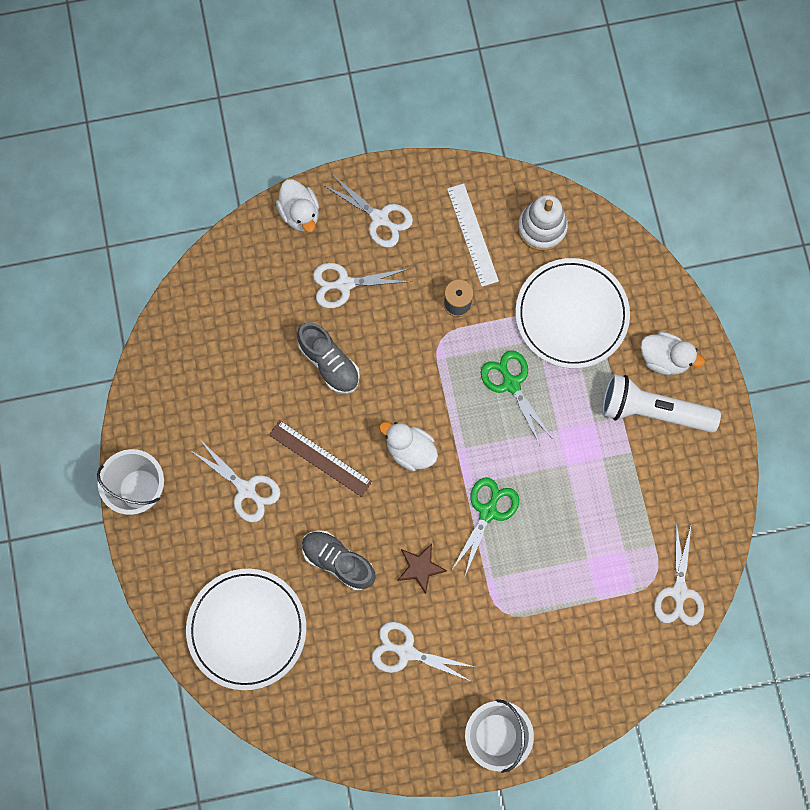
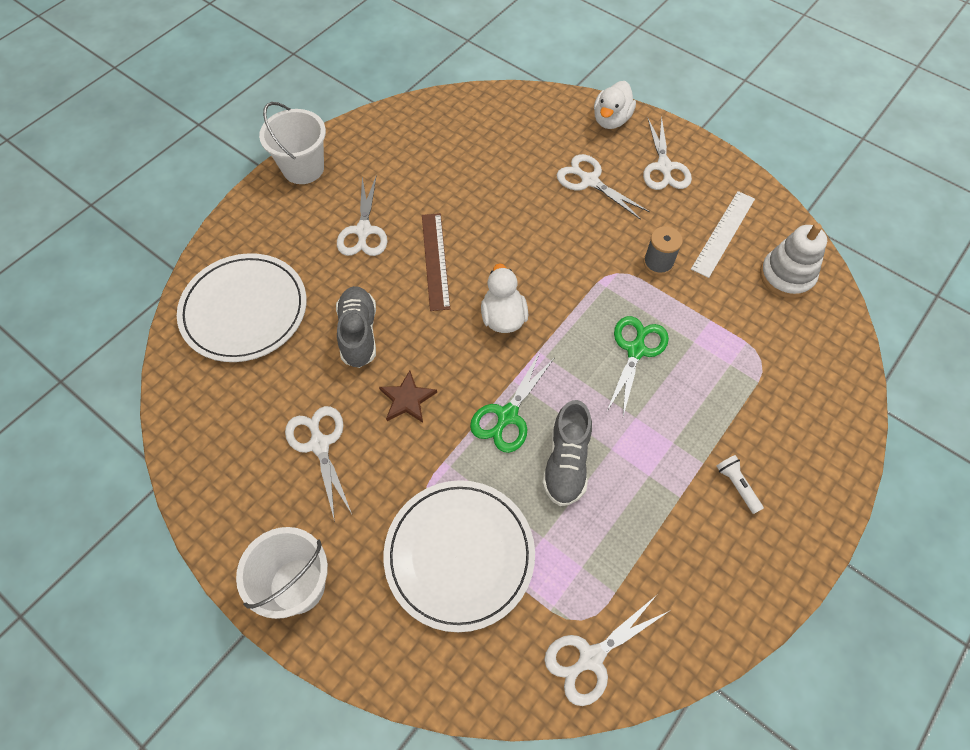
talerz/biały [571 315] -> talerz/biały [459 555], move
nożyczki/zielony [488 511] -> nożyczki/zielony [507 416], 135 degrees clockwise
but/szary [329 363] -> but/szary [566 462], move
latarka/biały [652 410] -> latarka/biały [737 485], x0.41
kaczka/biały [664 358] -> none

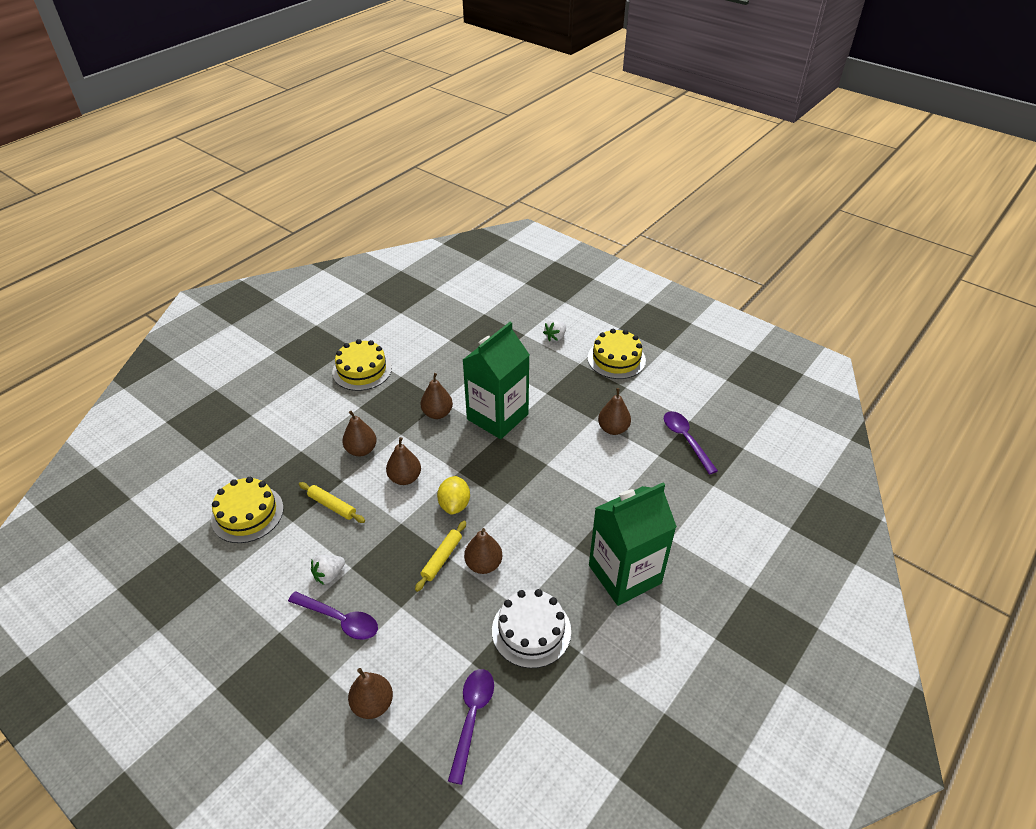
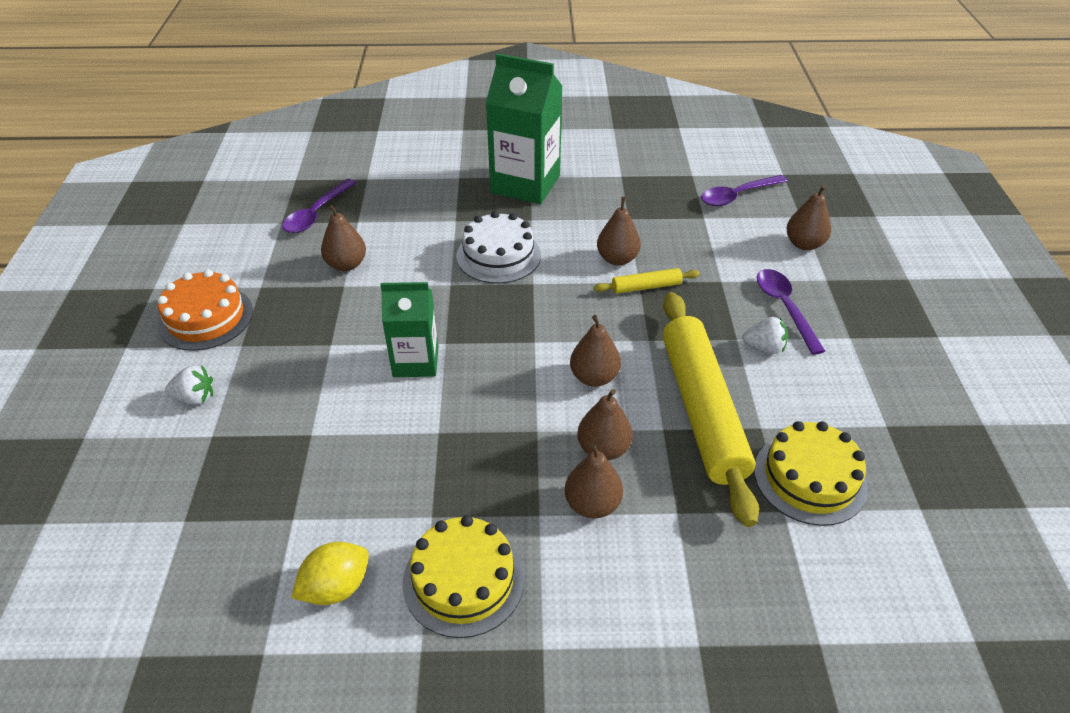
tort/żółty [616 359] -> tort/pomarańczowy [206 318]
cytryna/żółty [454 504] -> cytryna/żółty [336 587], move
karton mleka/zielony [497 417] -> karton mleka/zielony [416 361], x0.62
tort/biały [531 630] -> tort/biały [498 255], move
gruszka/brązowy [437 413] -> gruszka/brązowy [592 504], move
wałek do ciasta/żółty [332 506] -> wałek do ciasta/żółty [701 409], x2.33

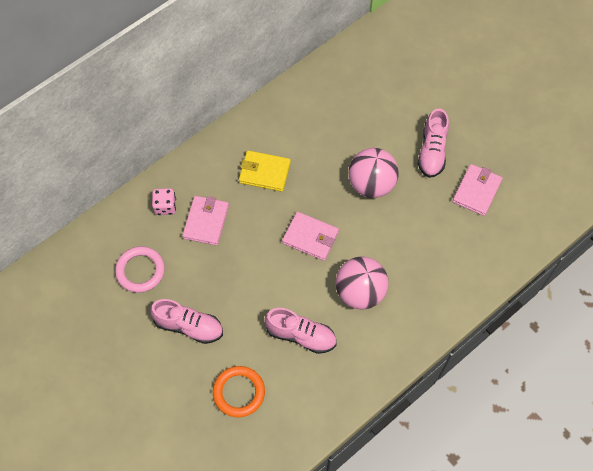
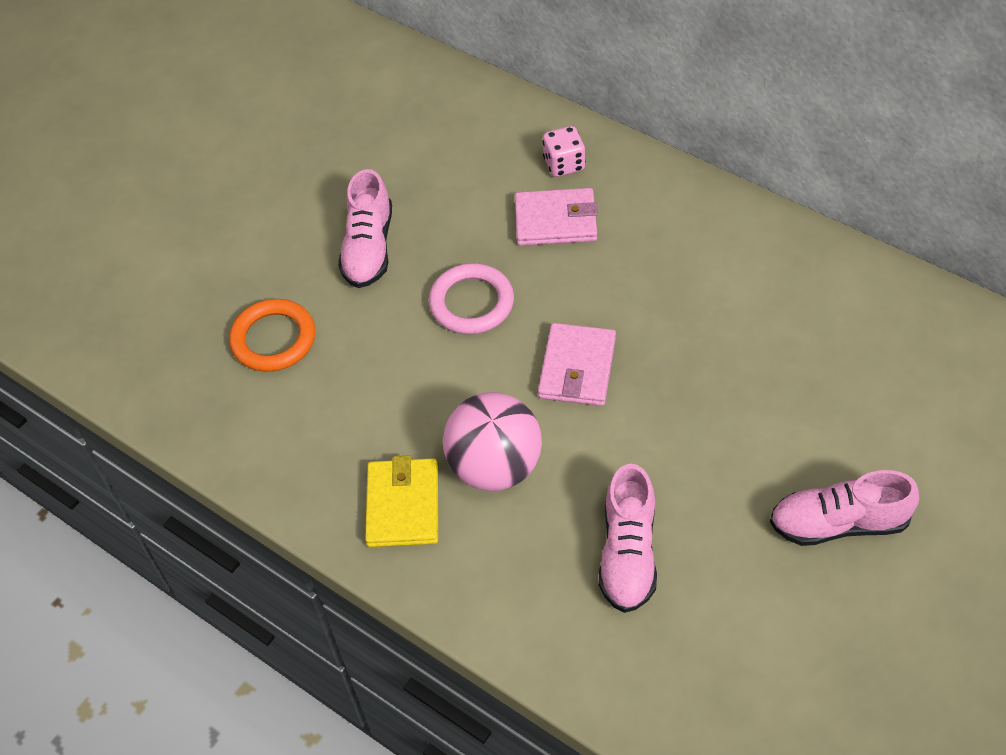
portfel/żółty [264 172] -> portfel/żółty [403 505], move
pierścień/różowy [140 271] -> pierścień/różowy [471 303], move
but/różowy [301 335] -> but/różowy [628 553], move
piłka/różowy [371 184] -> none
portfel/różowy [476 191] -> none

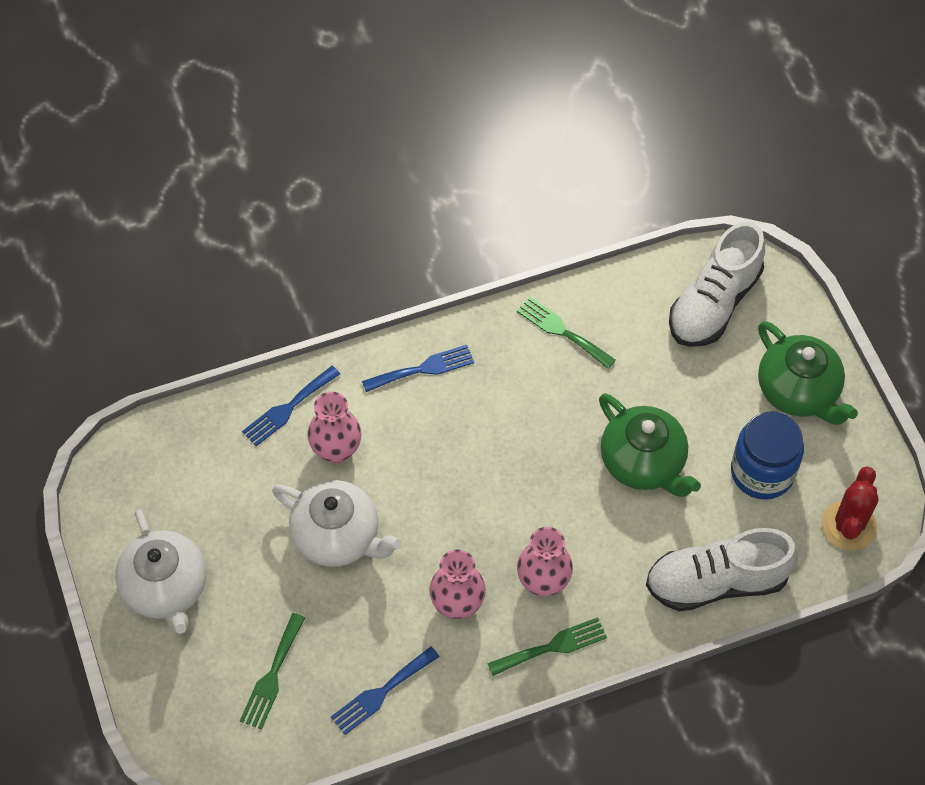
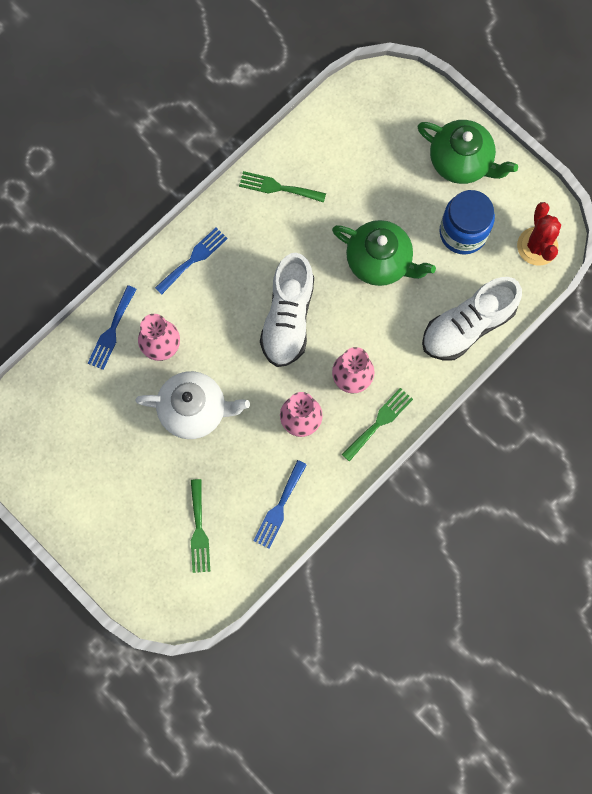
but/biały [714 303] -> but/biały [288 318], move
imbryk/biały [166 589] -> none

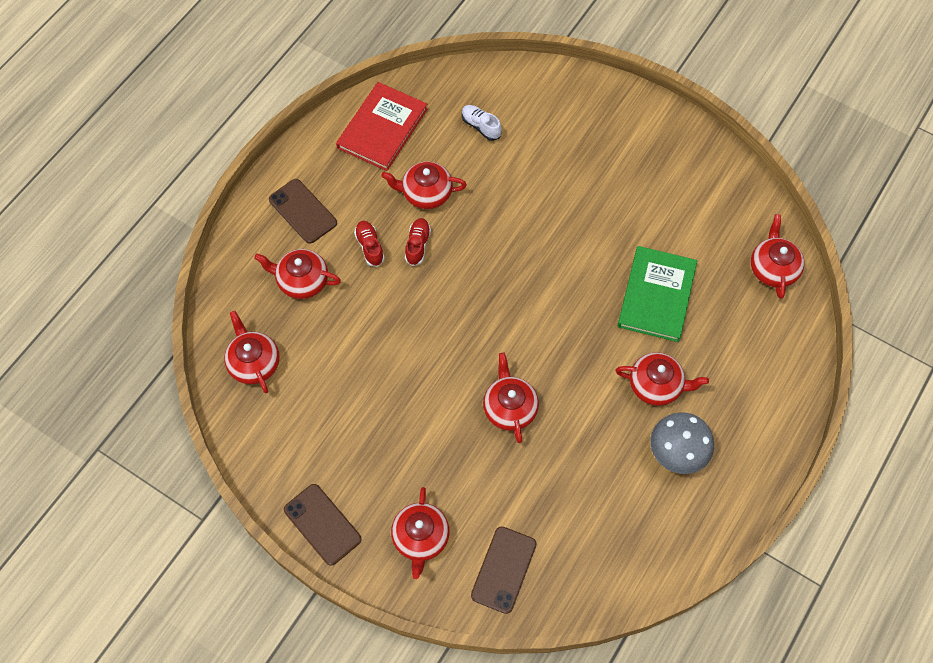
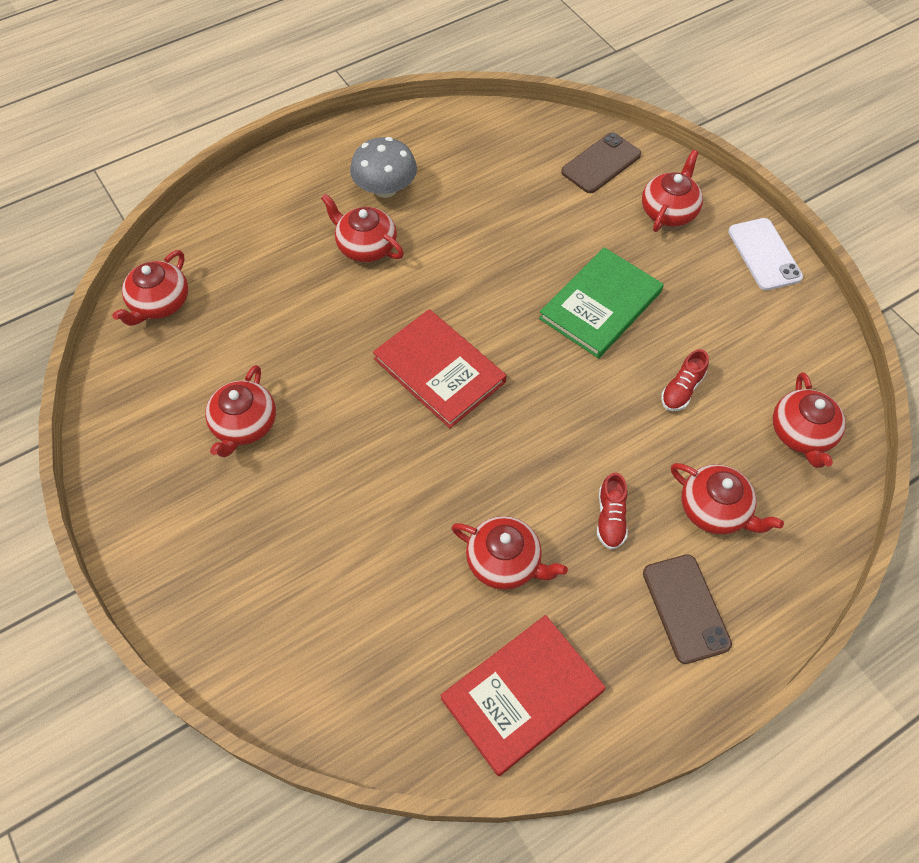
imbryk/czerwony [509 408] -> imbryk/czerwony [244 425], move
none -> książka/czerwony [439 370]
książka/zielony [656 295] -> książka/zielony [600 305], move
but/czerwony [417 245] -> but/czerwony [682 389], move
telefon/brązowy [322 524] -> telefon/biały [764 254]
but/biały [481 126] -> none

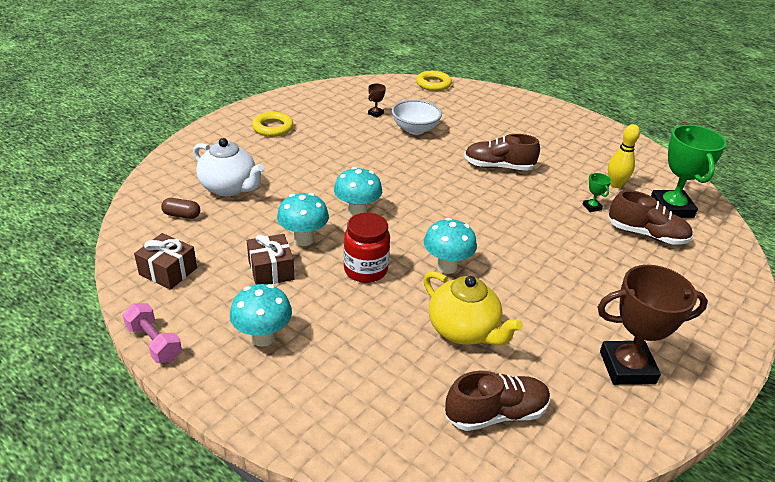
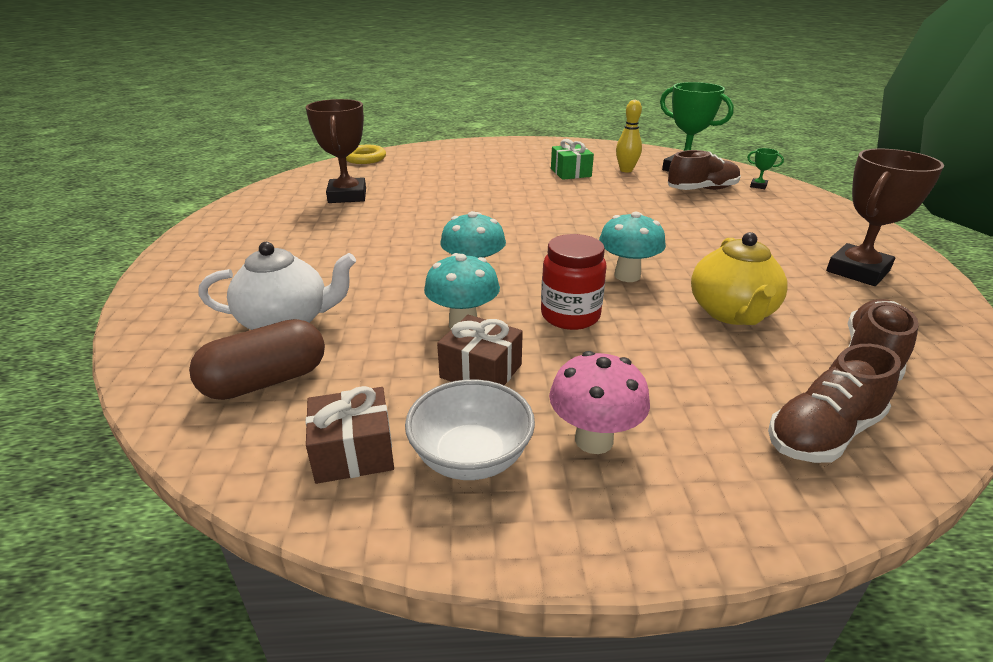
kapsułka/brązowy [182 215] -> kapsułka/brązowy [266 381], x1.87
puchar/brązowy [375 113] -> puchar/brązowy [347 196], x2.39
miska/biały [415 129] -> miska/biały [471 457], move
grzyb/turkusowy [263 337] -> grzyb/różowy [594 440]
none -> prezent/zielony [570 173]
imbryk/żółty [464 331] -> imbryk/żółty [731 313], 90 degrees clockwise
puchar/zielony [592 207] -> puchar/zielony [758 186], move
but/brązowy [498 167] -> but/brązowy [823 433], move
hantel/różowy [154 343] -> none
pierścień/żółty [273 128] -> none

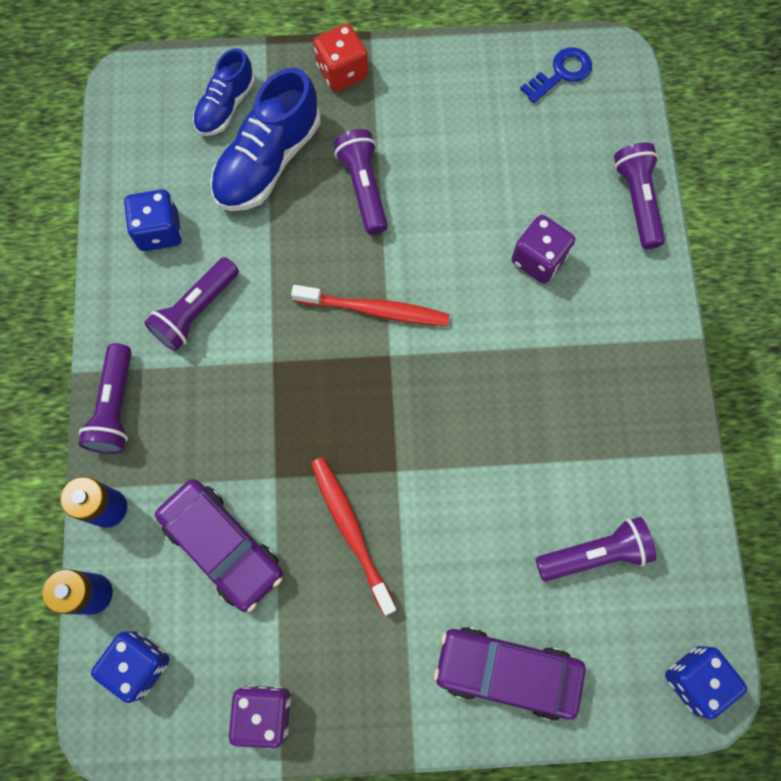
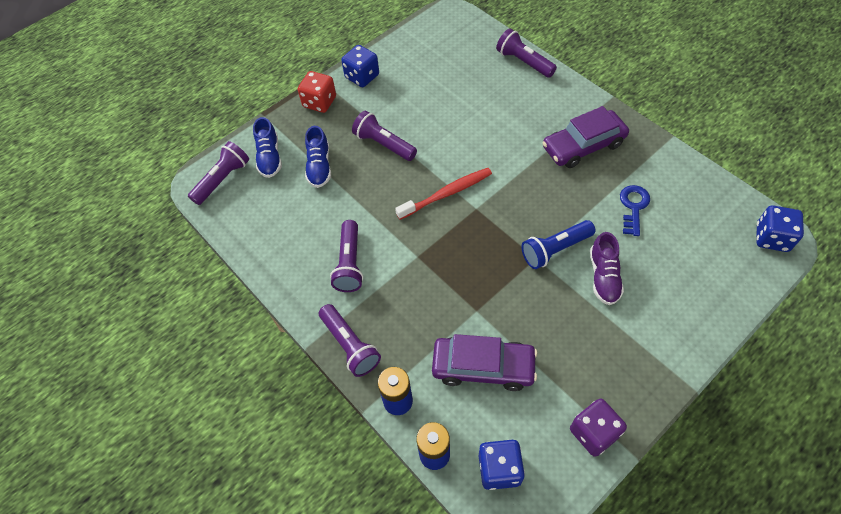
latarka/fioletowy [594 553] -> latarka/fioletowy [222 179], move
but/niebieski [268 161] -> but/niebieski [319 166], x0.61
kostka do gry/niebieski [159 231] -> kostka do gry/niebieski [362 76], move
none -> latarka/niebieski [555 250]
samochód/fioletowy [507 672] -> samochód/fioletowy [583 146], move
none -> but/fioletowy [603 276]
klucz/niebieski [561 73] -> klucz/niebieski [633 207], move
szczoteczka do zębów/czerwony [351 531] -> none
kostka do gry/fioletowy [538 259] -> none

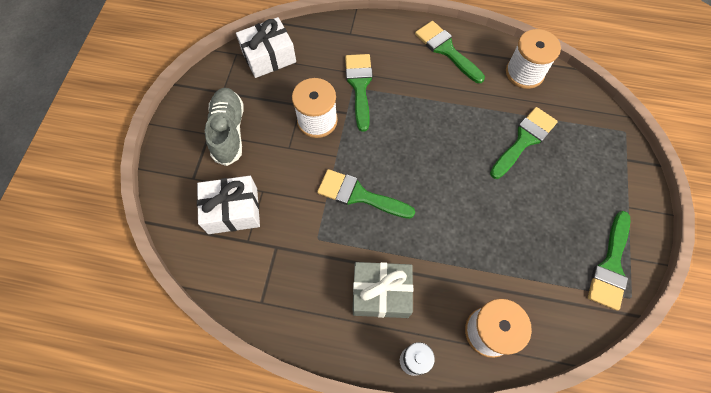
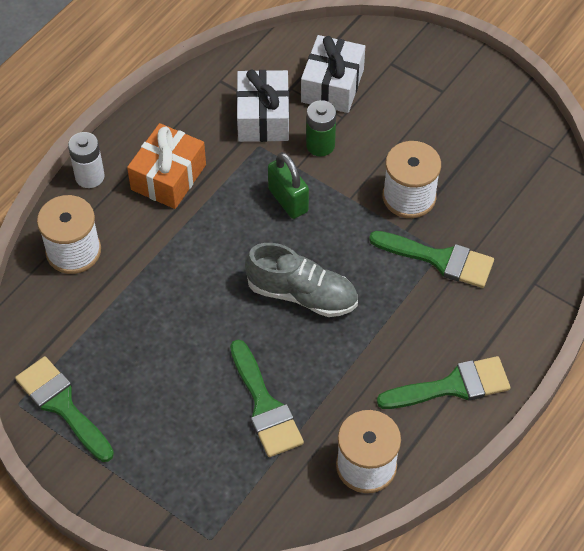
prezent/szary [381 293] -> prezent/pomarańczowy [168 177]
prezent/biały [269 57] -> prezent/biały [263 117], move
but/szary [228 131] -> but/szary [302 294], move
pędzel/zielony [359 195] -> kłódka/zielony [288 200]
none -> bateria/zielony [320 145]

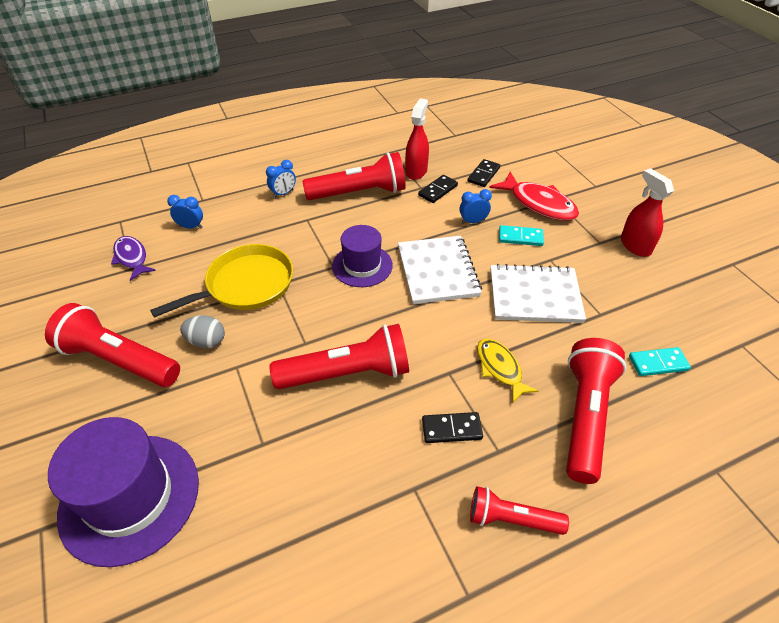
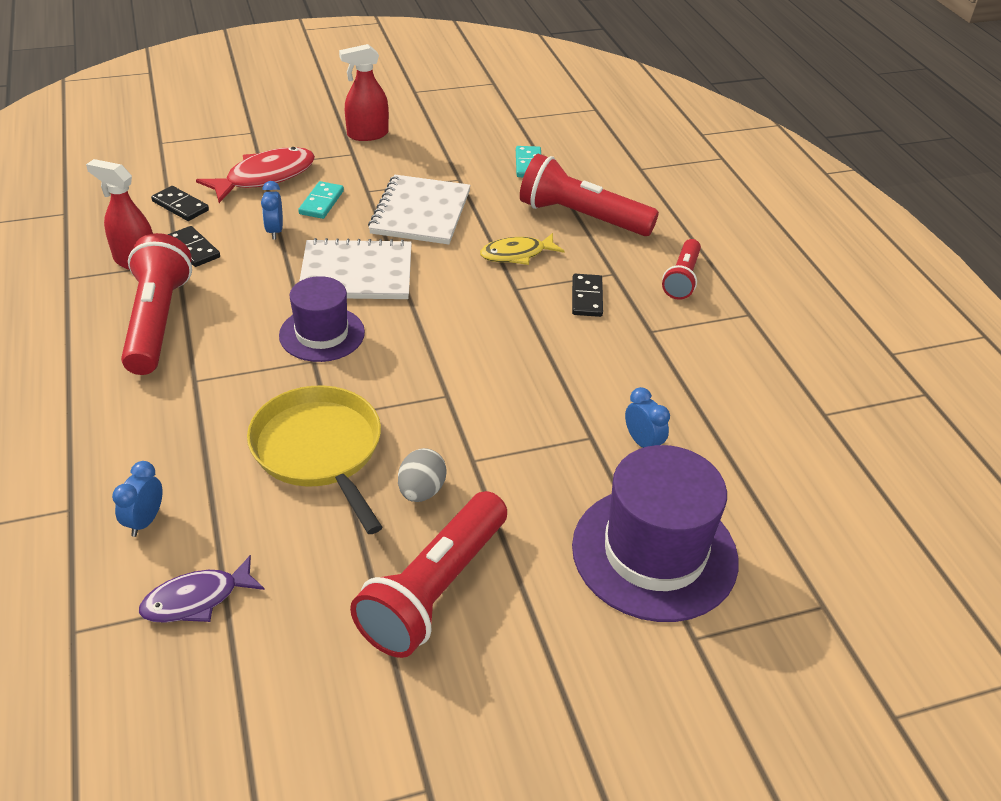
budzik/niebieski [283 193] -> budzik/niebieski [642 443], move
latarka/czerwony [347 373] -> none

